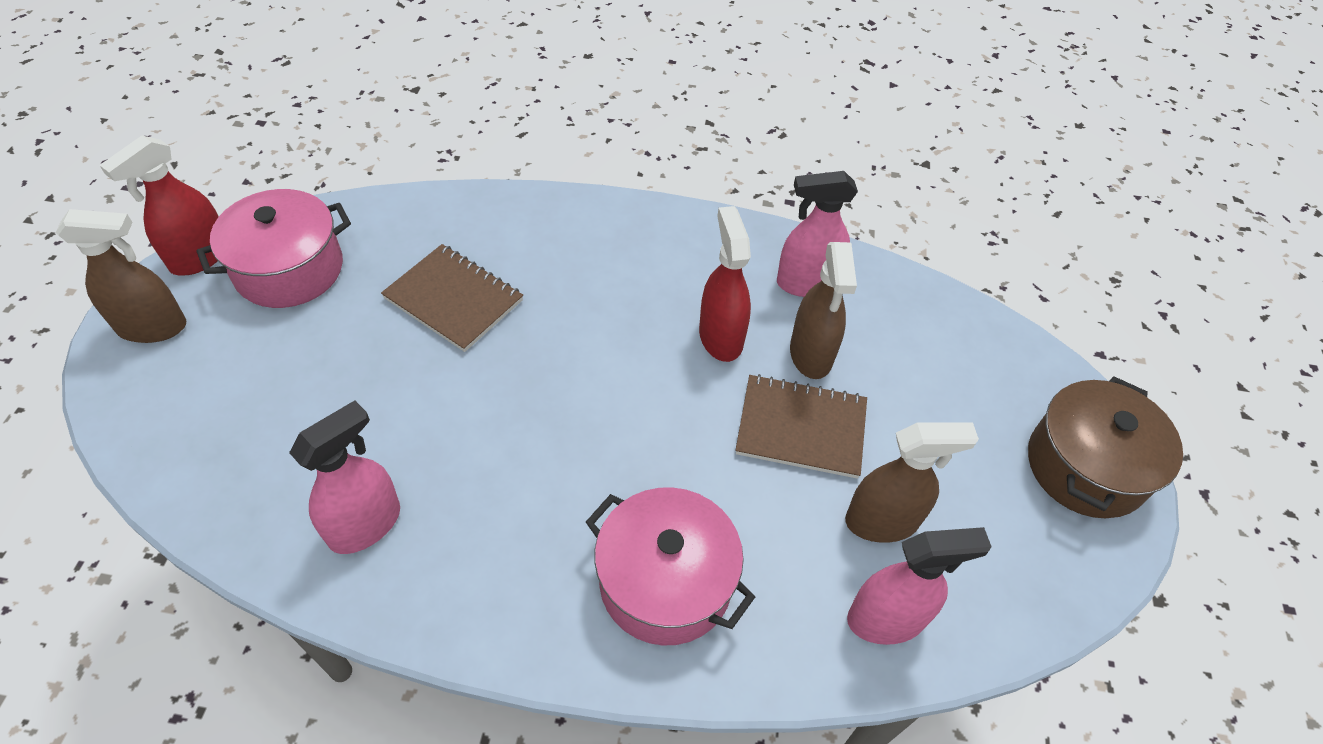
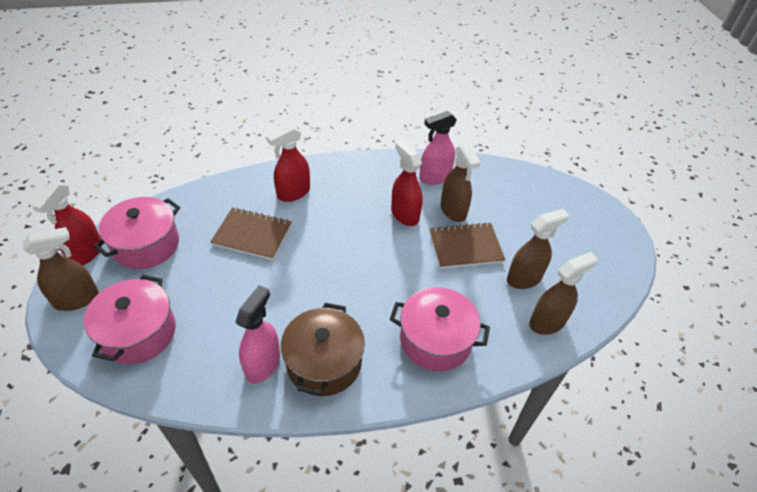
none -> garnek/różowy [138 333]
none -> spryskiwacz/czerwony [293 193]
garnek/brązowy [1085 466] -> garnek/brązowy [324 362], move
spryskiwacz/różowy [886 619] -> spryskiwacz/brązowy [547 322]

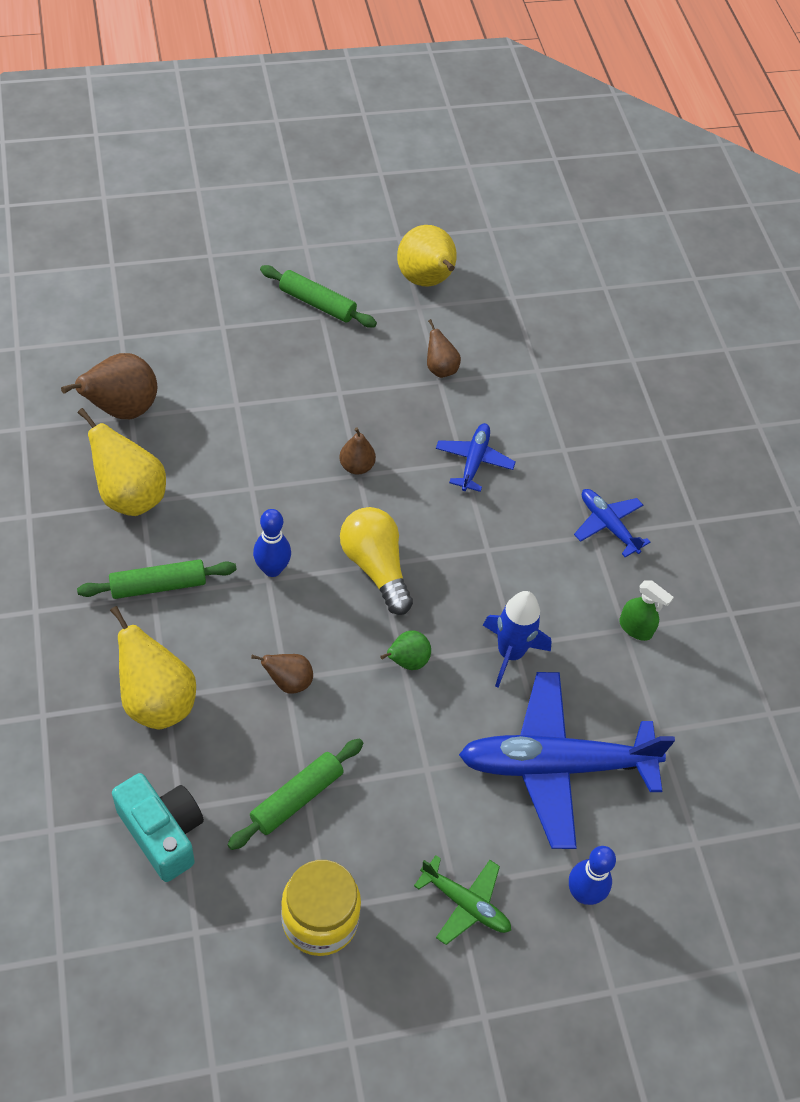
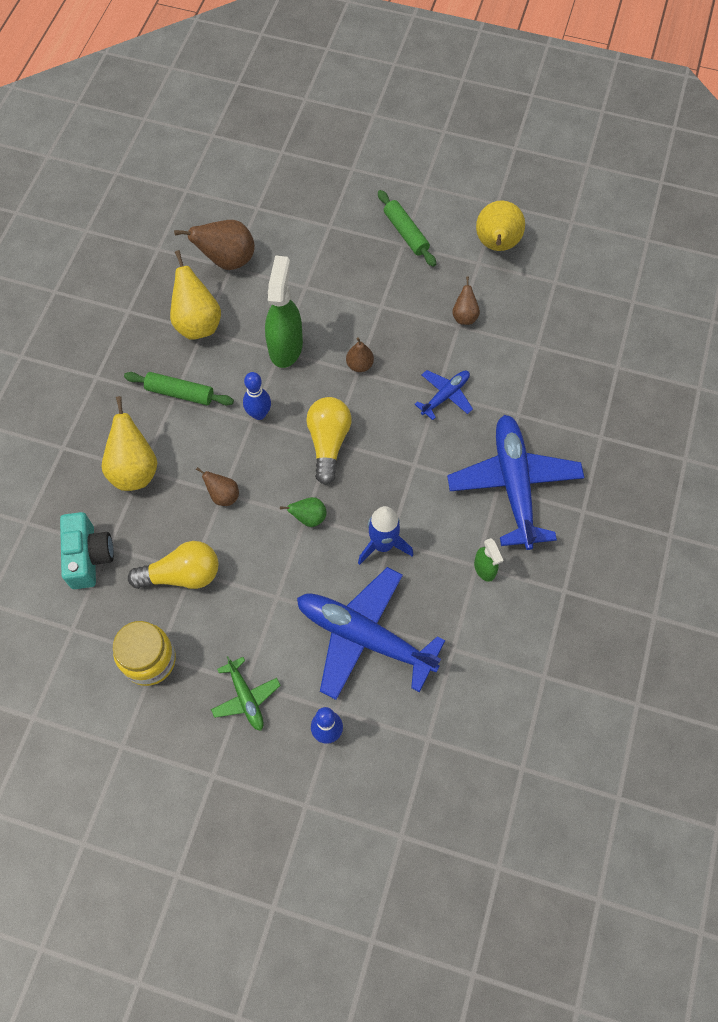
wałek do ciasta/zielony [296 798] -> żarówka/żółty [182 575]
none -> spryskiwacz/zielony [285 346]
samolot/niebieski [608 525] -> samolot/niebieski [514 485], x2.04

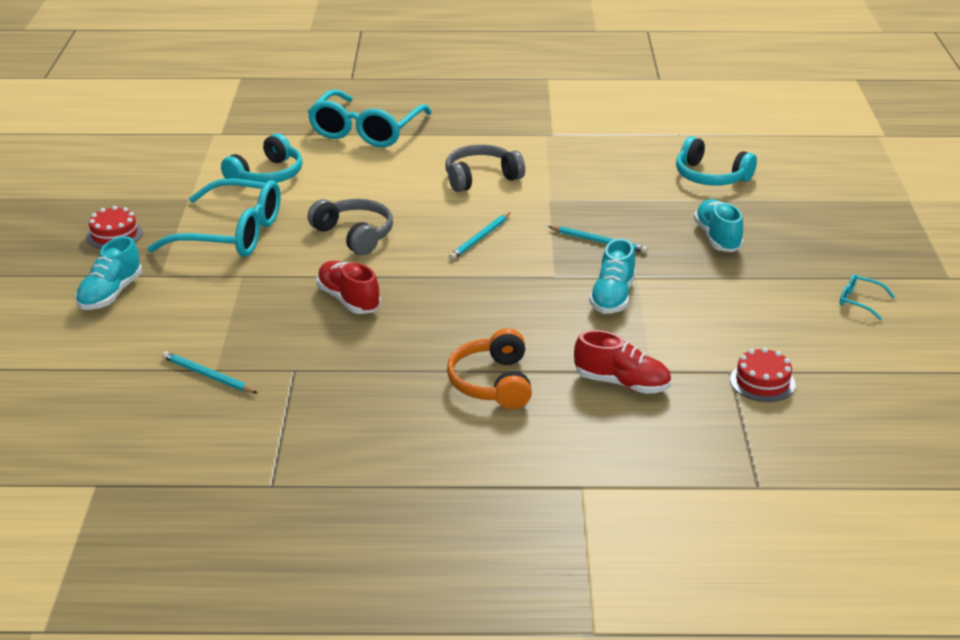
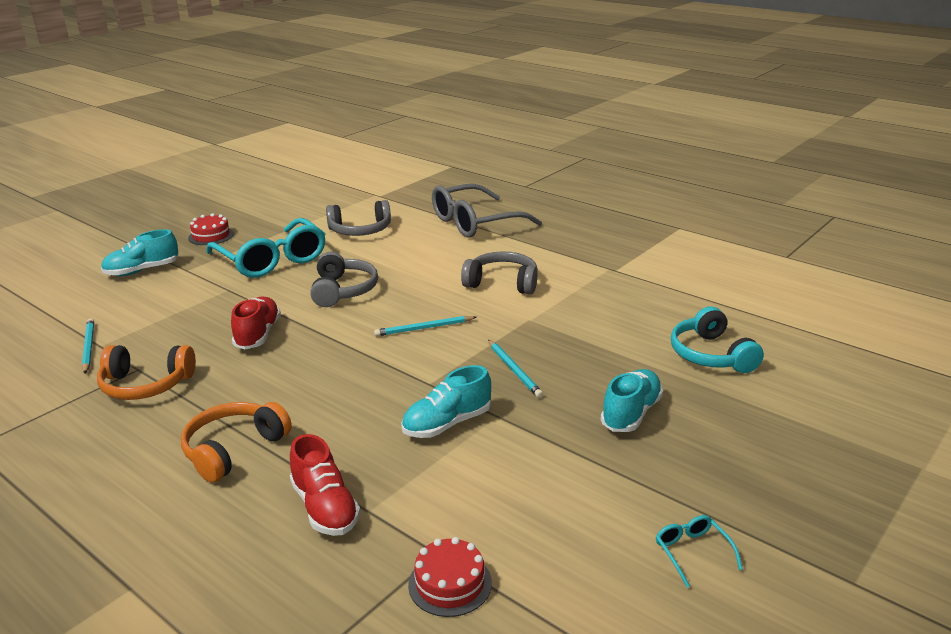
none -> słuchawki/pomarańczowy [146 385]
słuchawki/turkusowy [267 175] -> słuchawki/szary [360 230]
okulary/turkusowy [366 131] -> okulary/szary [475 223]

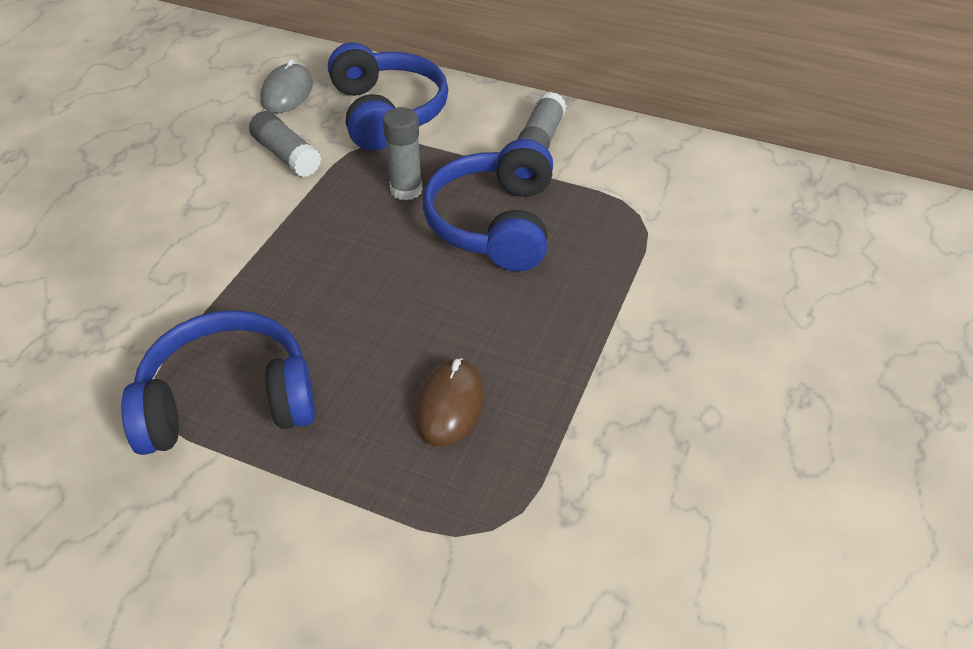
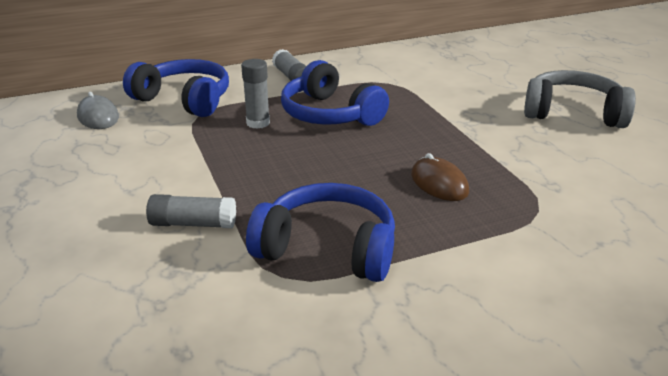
klej w sztyfcie/szary [287 156] -> klej w sztyfcie/szary [193 223], move
słuchawki/niebieski [228 401] -> słuchawki/niebieski [328 248], 75 degrees clockwise
none -> słuchawki/szary [573 113]

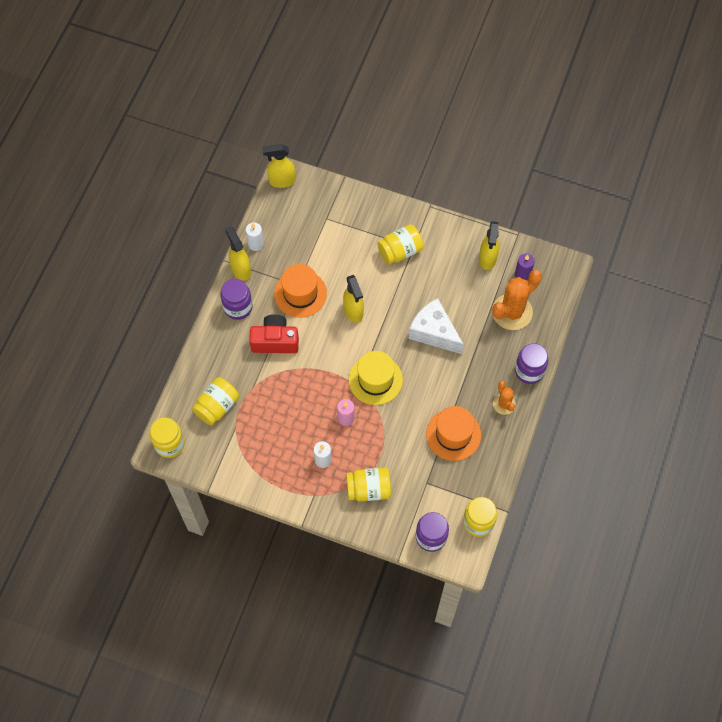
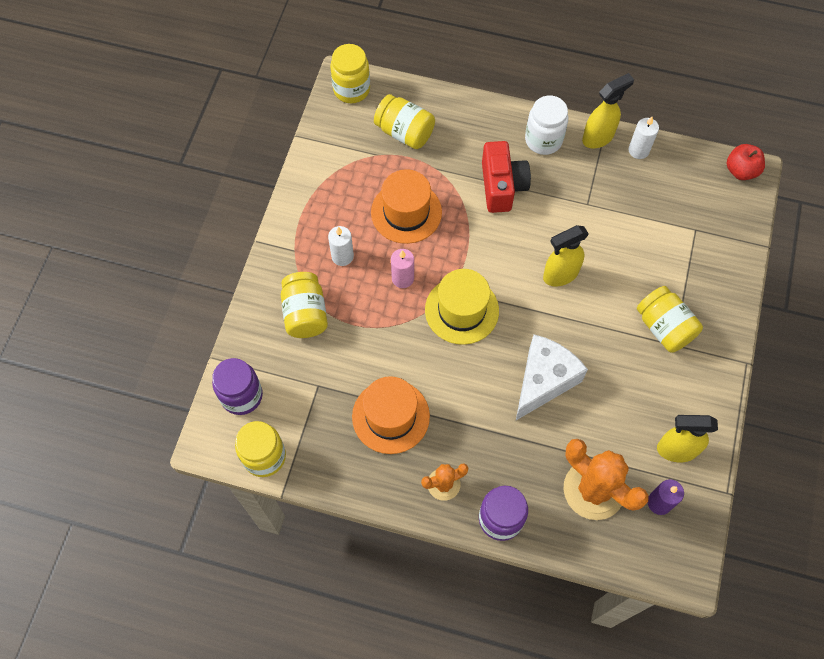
kapelusz/pomarańczowy [300 293] -> kapelusz/pomarańczowy [406 212], move
słoik/fioletowy [238 307] -> słoik/biały [543 140]
spryskiwacz/żółty [281 181] -> jabłko/czerwony [741 171]

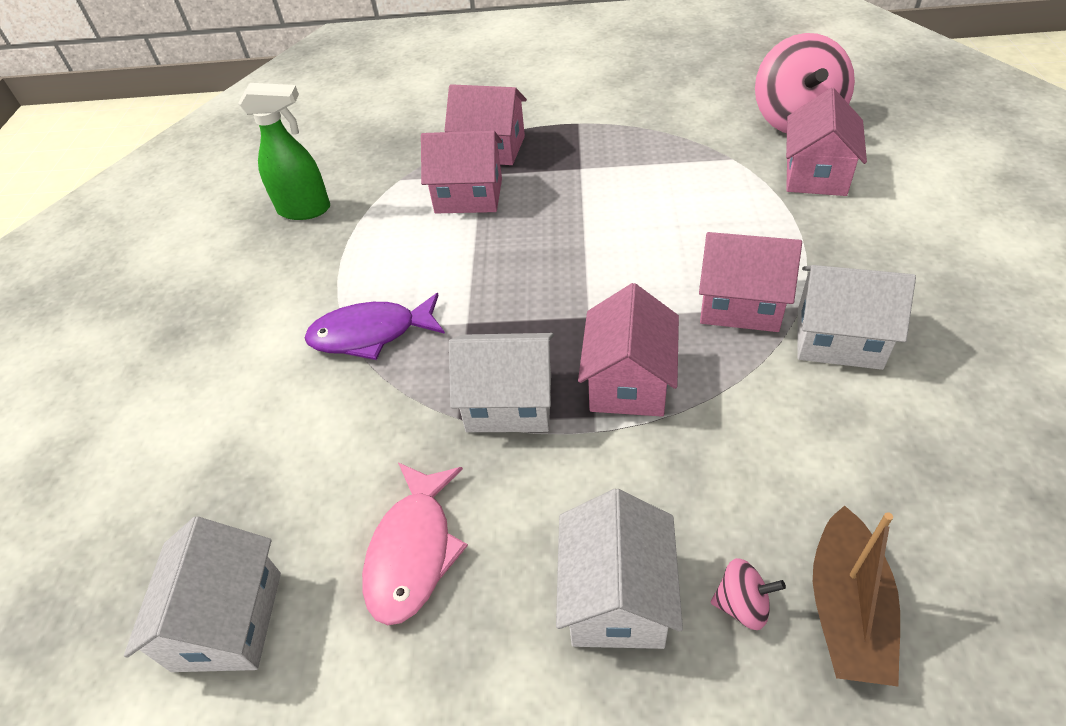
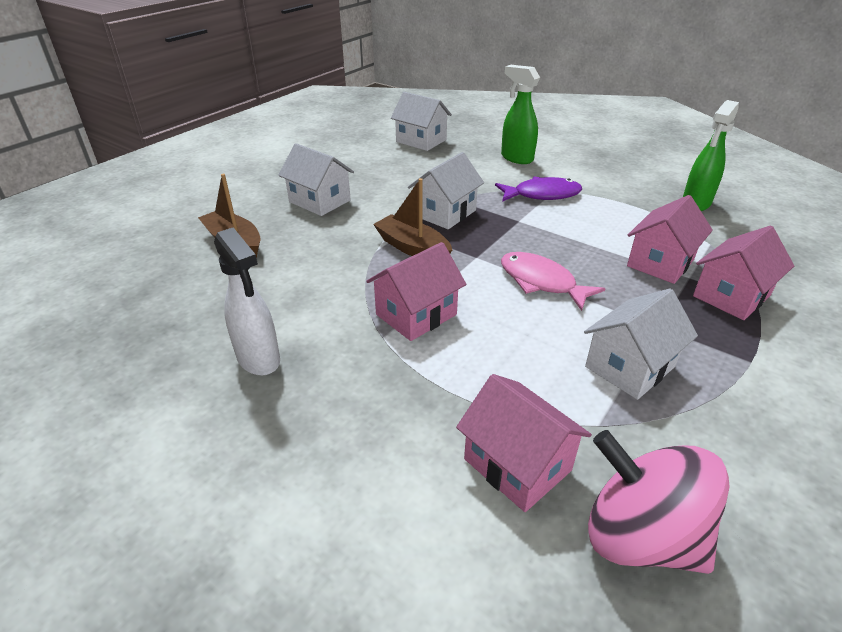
none -> spryskiwacz/biały [259 359]
domek/różowy [628 382] -> łódka/brązowy [412 248]
ryba/fioletowy [370 334] -> ryba/fioletowy [542 195], 60 degrees clockwise
none -> spryskiwacz/zielony [516 158]
ryba/różowy [413 551] -> ryba/różowy [541 282], move
domek/biały [838 339] -> domek/biały [629 366], move
bączek/różowy [742 605] -> none

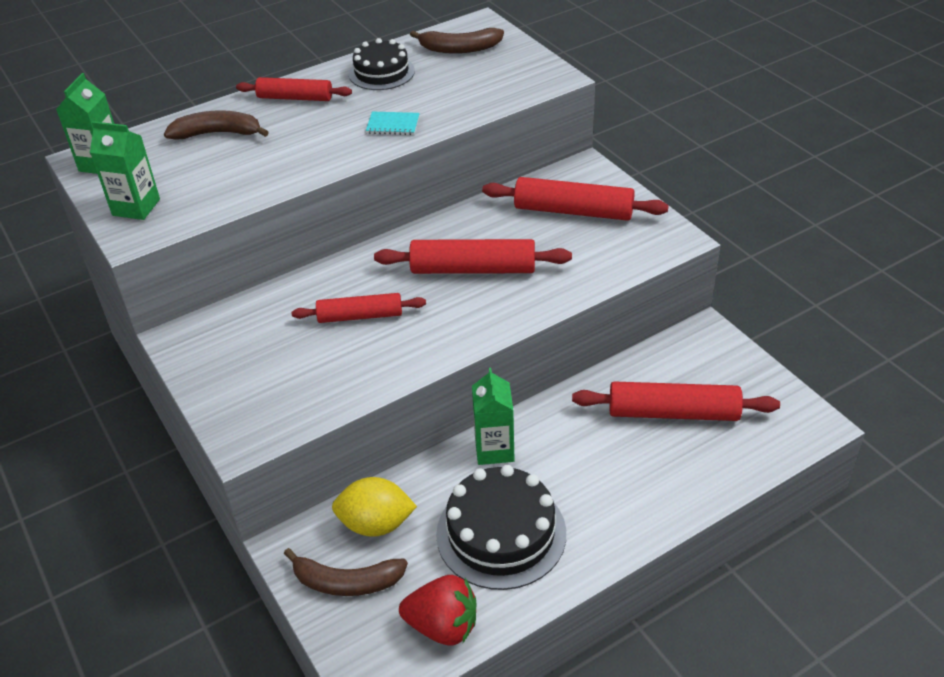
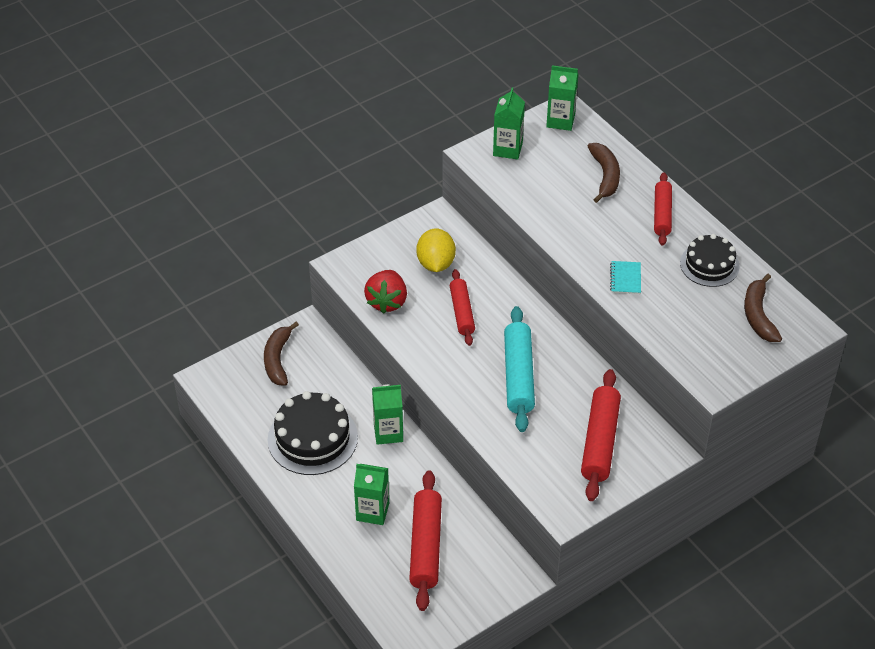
none -> karton mleka/zielony [372 511]
truskawka/czerwony [443 626] -> truskawka/czerwony [387 301], move
cytryna/żółty [376 524] -> cytryna/żółty [435 263], move
wałek do ciasta/czerwony [473 269] -> wałek do ciasta/turkusowy [519 376]

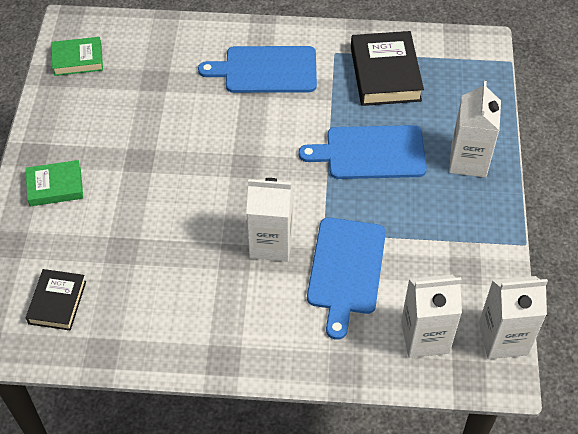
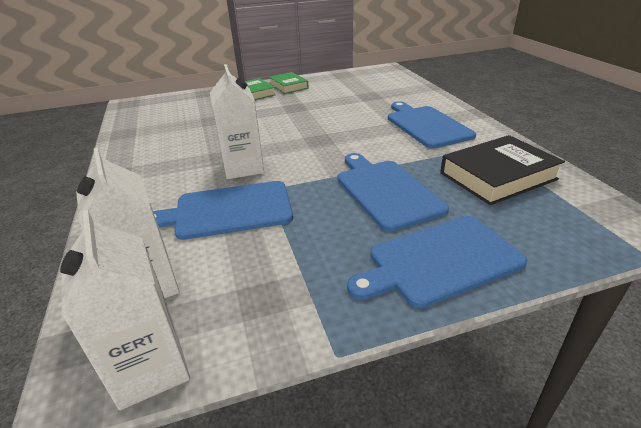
książka/zielony [78 60] -> książka/zielony [288 86], move
karton mleka/biały [468 161] -> deska do krojenia/niebieski [439 260]
książka/czarny [57 302] -> none

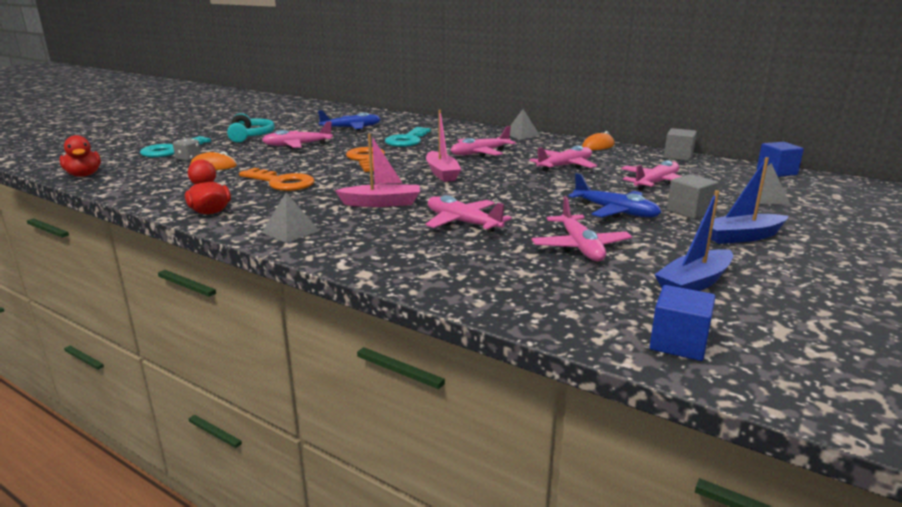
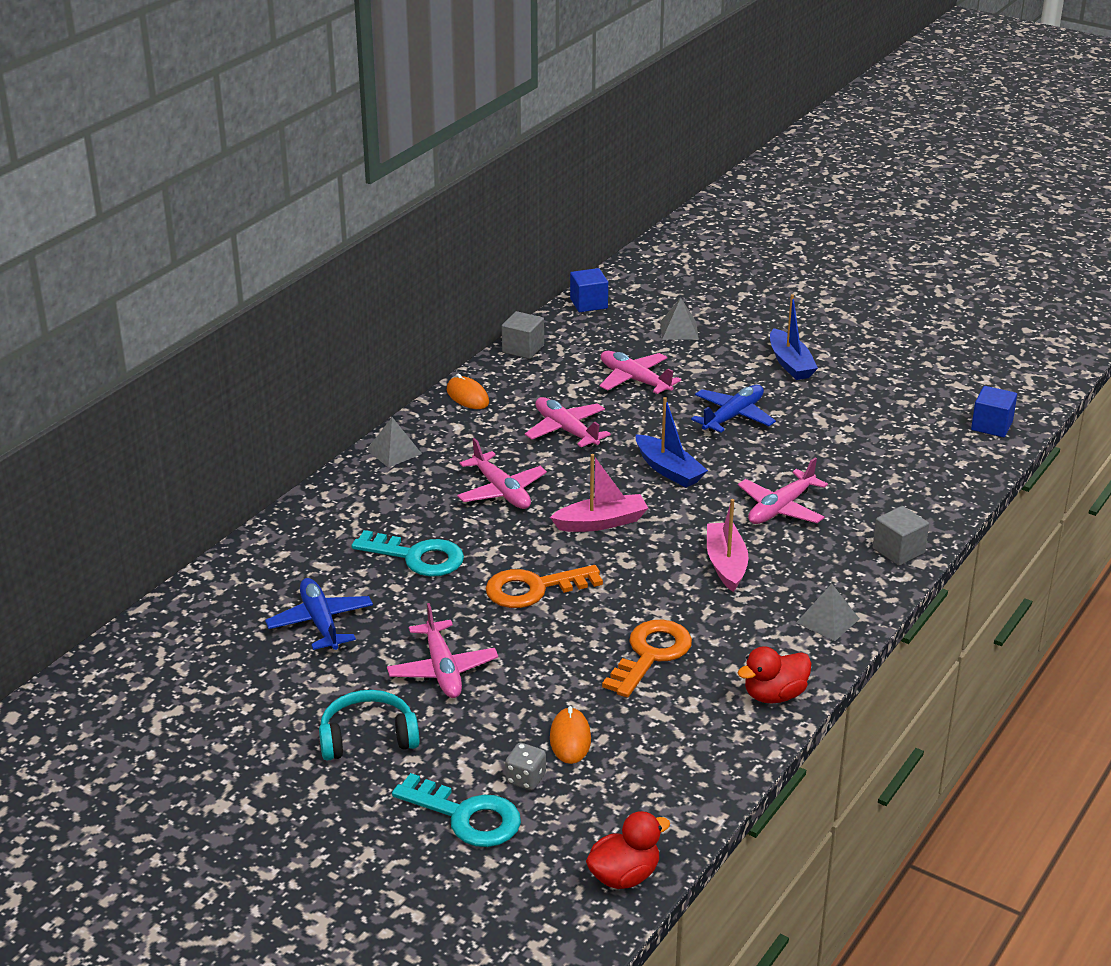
łódka/niebieski [694 283] -> łódka/niebieski [669 470], move
sześcian/szary [689 211] -> sześcian/szary [898 550], move
samolot/różowy [580 247] -> none

